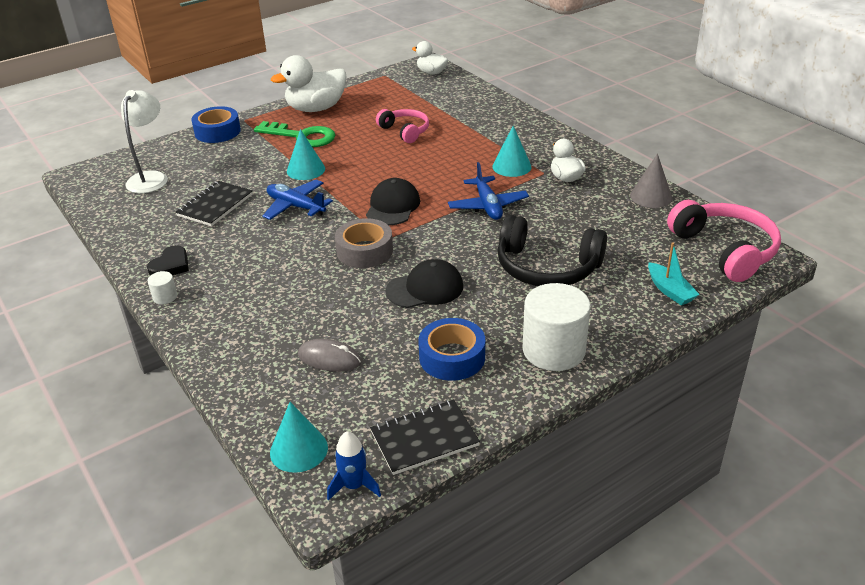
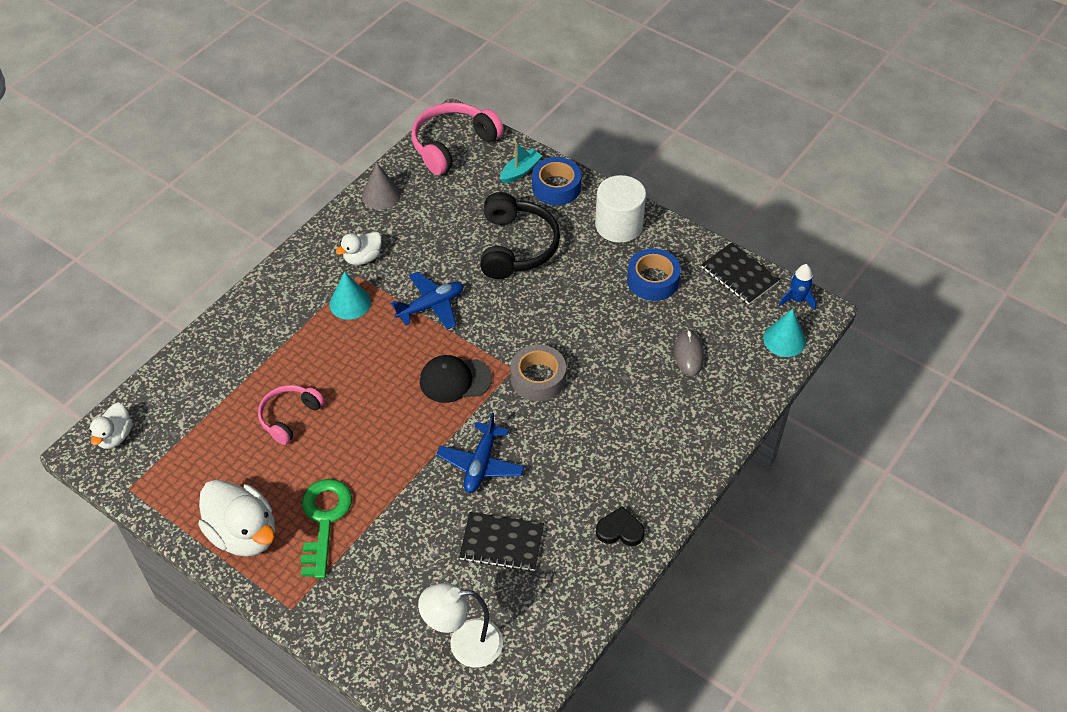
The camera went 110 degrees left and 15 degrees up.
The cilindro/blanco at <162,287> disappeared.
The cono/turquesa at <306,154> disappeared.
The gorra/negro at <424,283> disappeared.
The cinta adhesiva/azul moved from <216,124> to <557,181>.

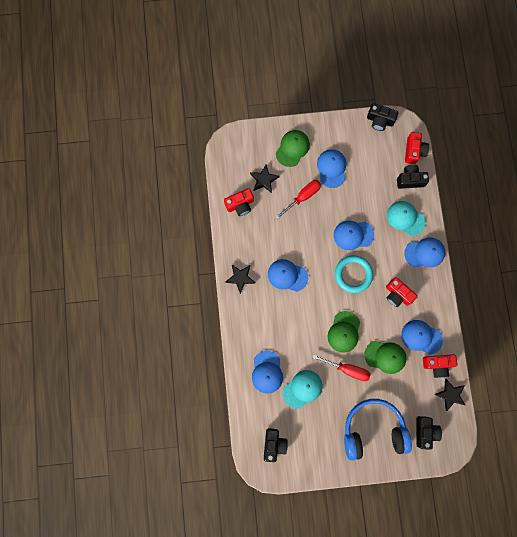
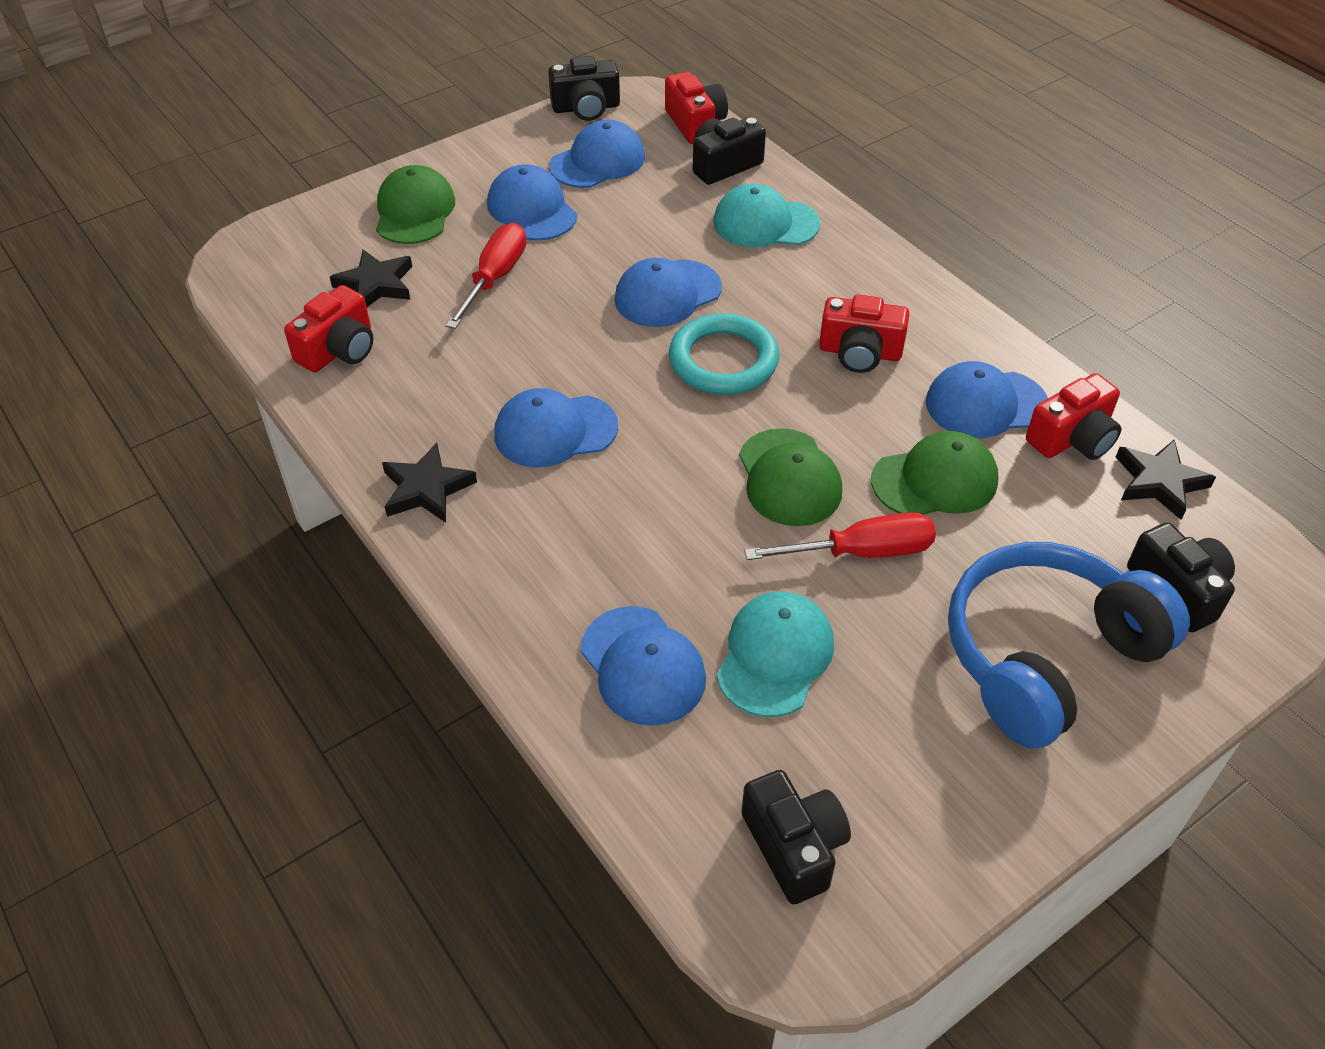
The camera went 30 degrees left and 30 degrees down.
The gorra/azul moved from <425,252> to <597,154>.

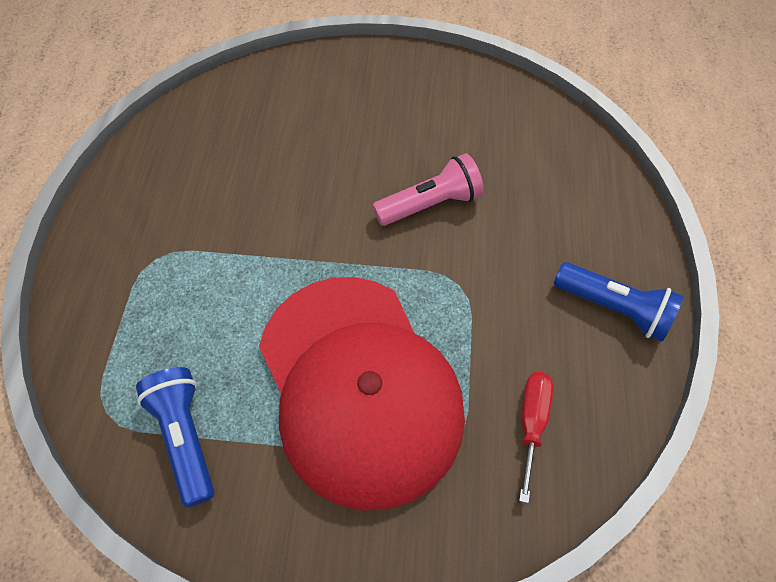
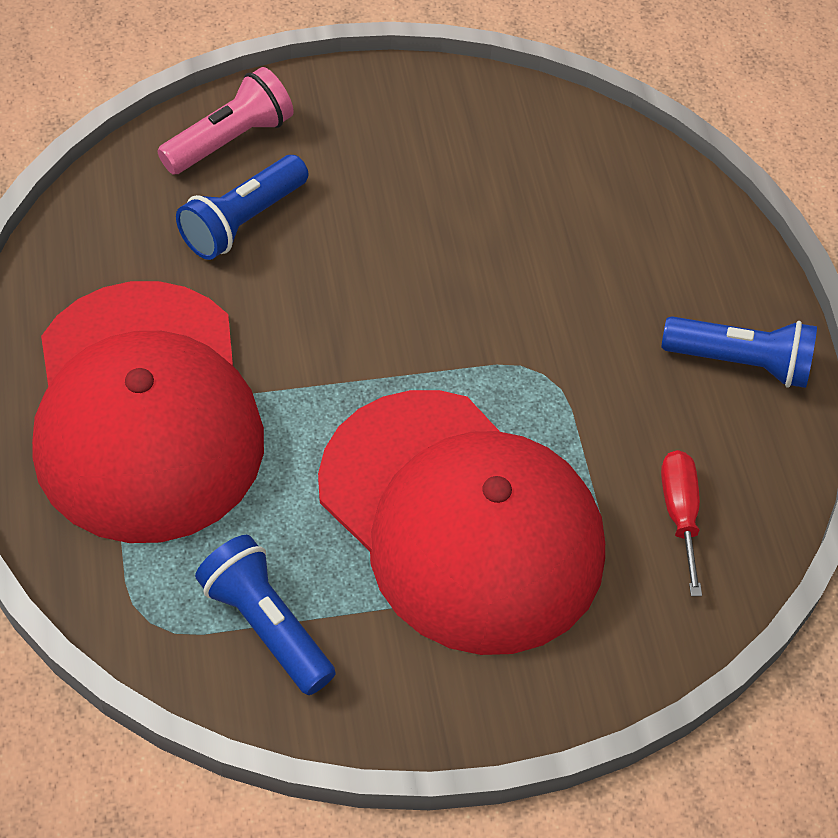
The camera went 20 degrees left and 5 degrees down.
The gorra/rojo at <148,412> appeared.
The lámpara de mano/azul at <242,207> appeared.
The lámpara de mano/rosa moved from <428,189> to <225,121>.

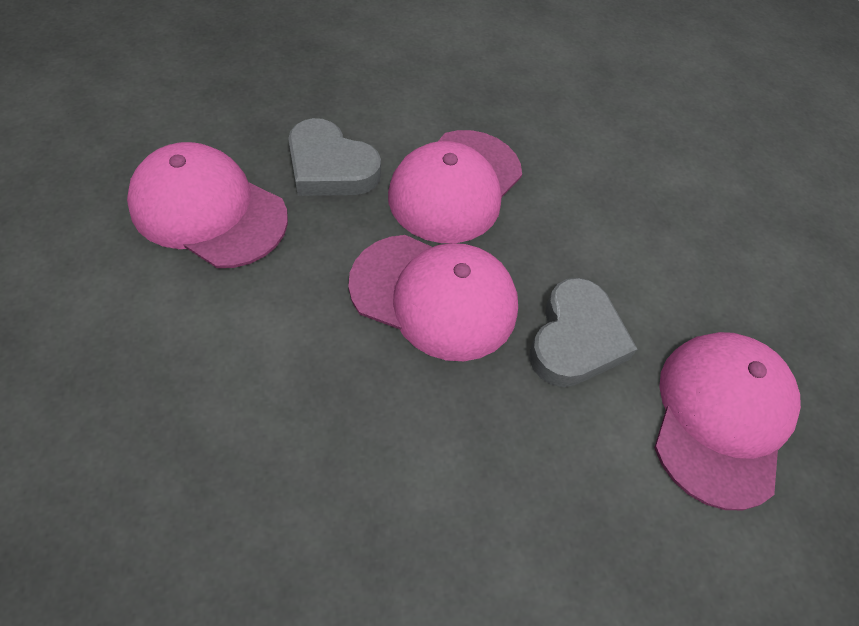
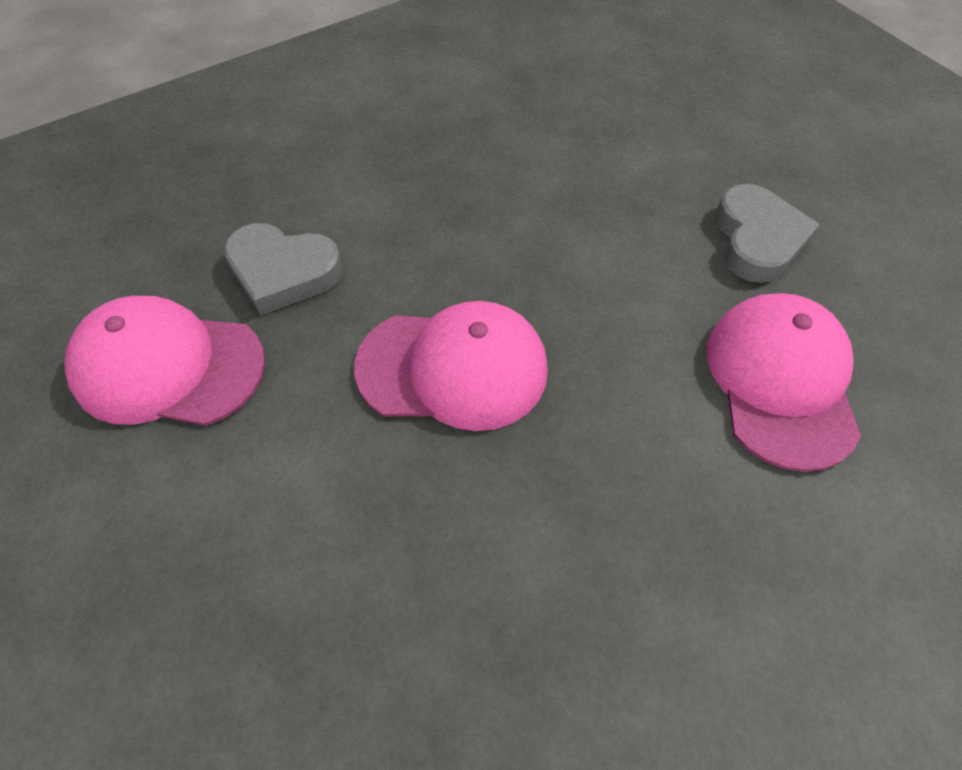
The camera went 15 degrees left and 0 degrees up.
The gorra/rosa at <455,186> disappeared.
The corazón/gris moved from <583,332> to <767,233>.

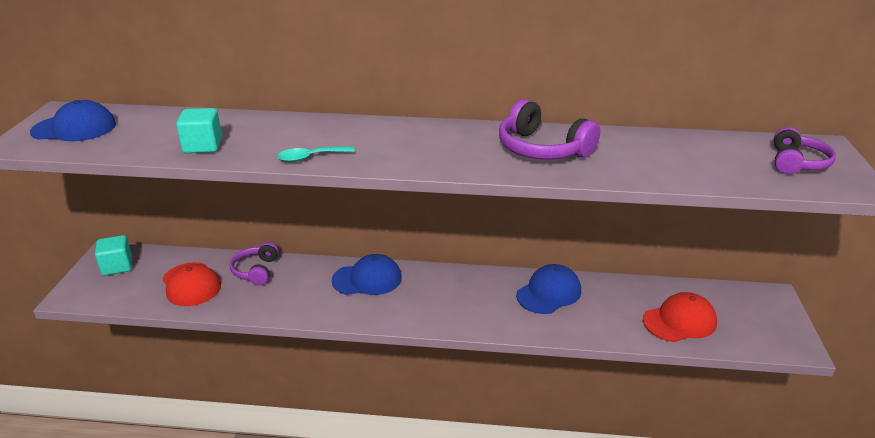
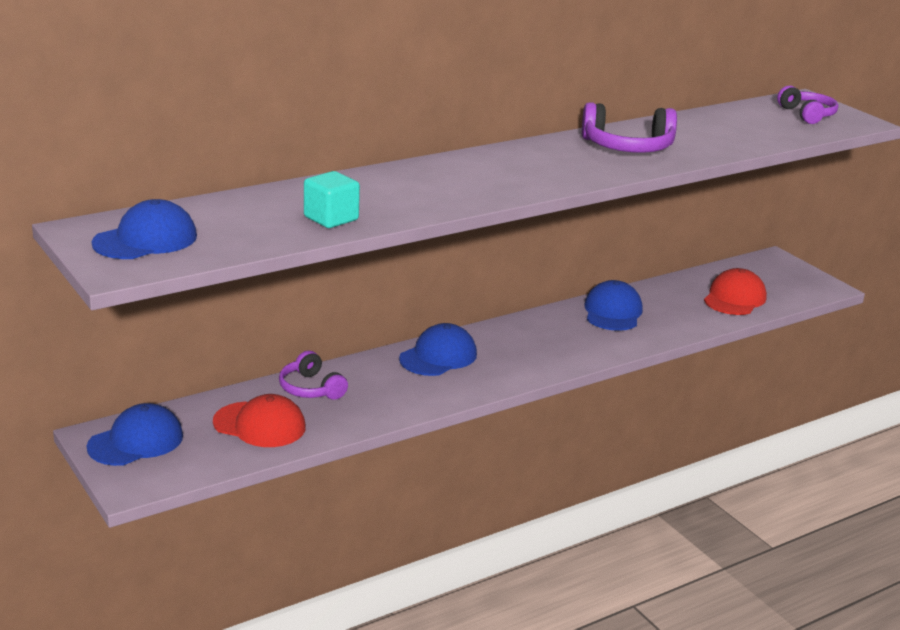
The camera went 40 degrees left and 5 degrees down.
The cuchara/turquesa at <316,154> disappeared.
The cubo/turquesa at <113,255> was replaced by the gorra/azul at <135,434>.

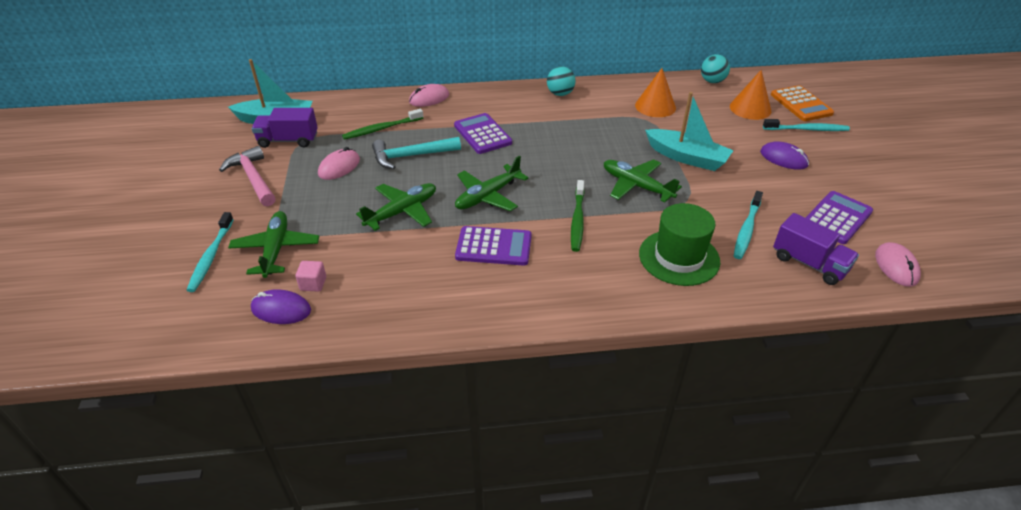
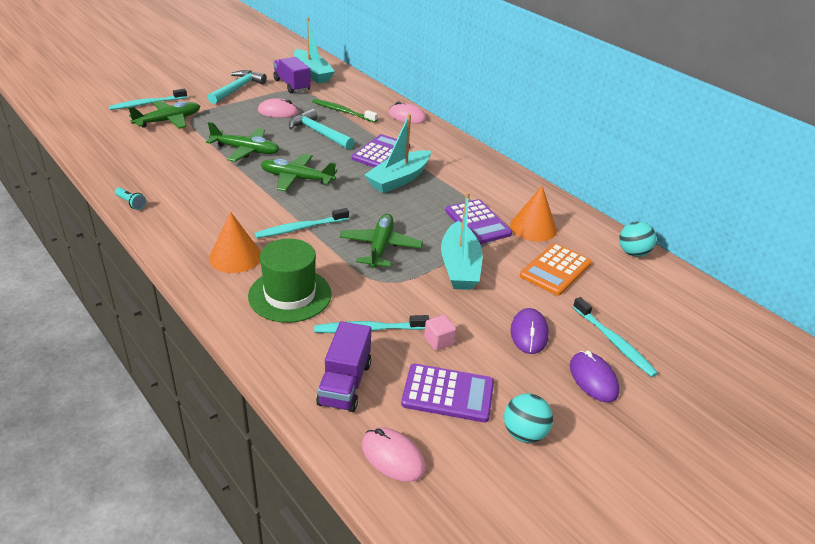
The camera went 55 degrees right and 5 degrees down.
The lámpara de mano/turquesa at <130,198> appeared.
The barco/turquesa at <397,153> appeared.
The ratón/morado moved from <281,306> to <594,376>.
The cubo/rosa moved from <310,276> to <440,332>.
The calculadora/morado moved from <493,246> to <478,221>.
The pelota/turquesa moved from <561,81> to <528,418>.
The cono/naranja moved from <750,95> to <235,242>.
The calculadora/naranja moved from <802,103> to <556,269>.
The martillo/rosa at <247,176> became the martillo/turquesa at <237,87>.
The cepillo de dientes/verde at <577,216> became the cepillo de dientes/turquesa at <302,223>.
The ratón/rosa at <898,264> turned 75 degrees clockwise.

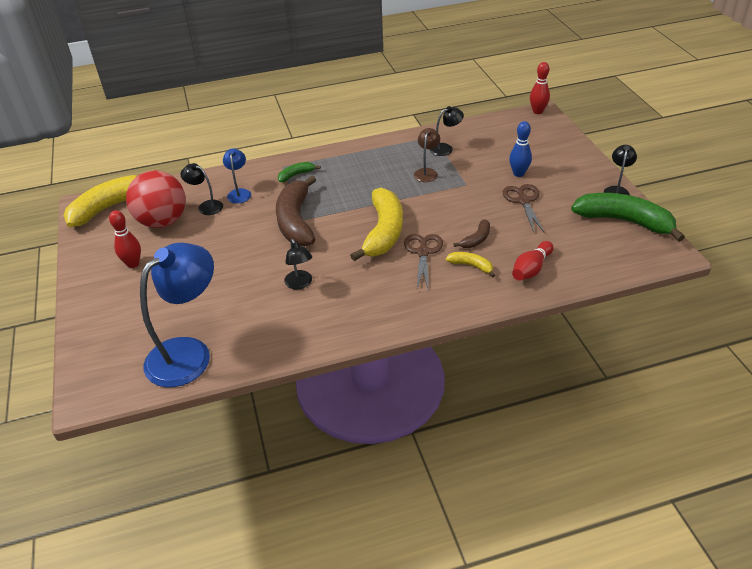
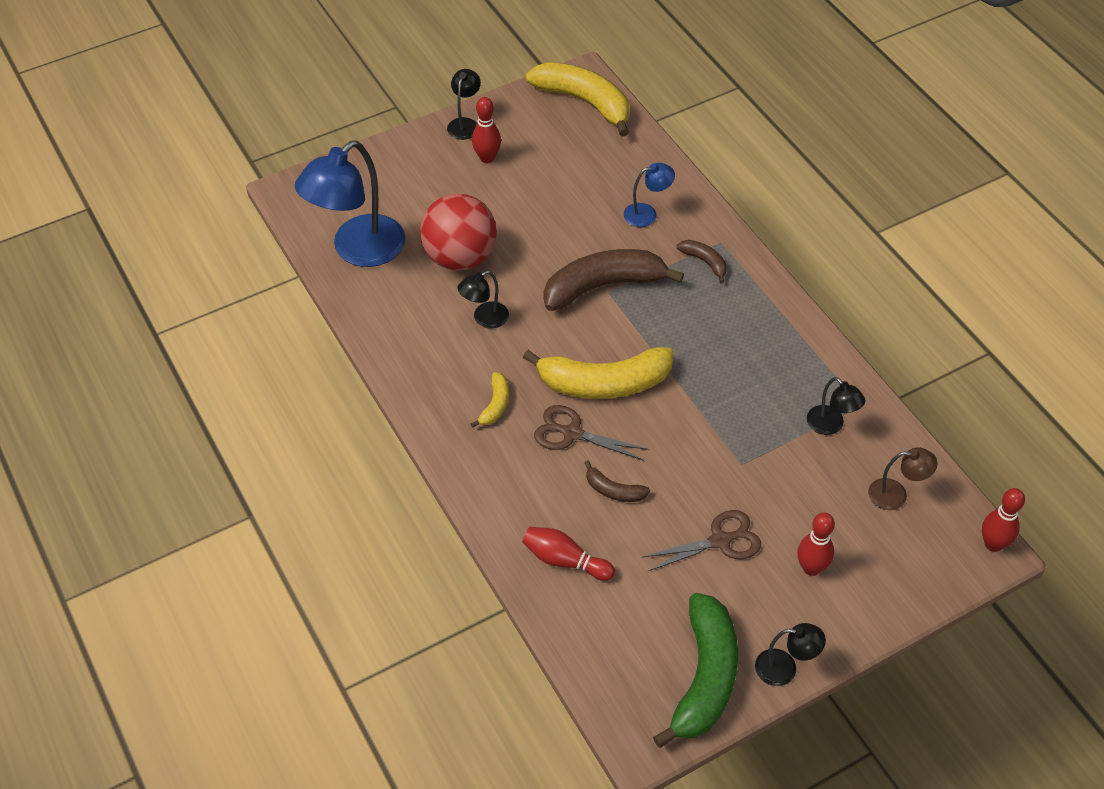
The camera went 75 degrees right and 10 degrees up.
The bolo/azul at <520,149> disappeared.
The bolo/rojo at <816,544> appeared.
The pelota/rojo moved from <156,199> to <458,232>.
The lámpara/negro moved from <202,189> to <464,104>.
The lámpara/marrón moved from <427,155> to <903,478>.
The plátano/amarillo moved from <470,265> to <490,400>.
The plátano/verde at <299,172> became the plátano/marrón at <702,261>.
The lámpara/azul at <177,315> turned 105 degrees clockwise.
The tijeras/marrón at <423,261> turned 150 degrees counterclockwise.

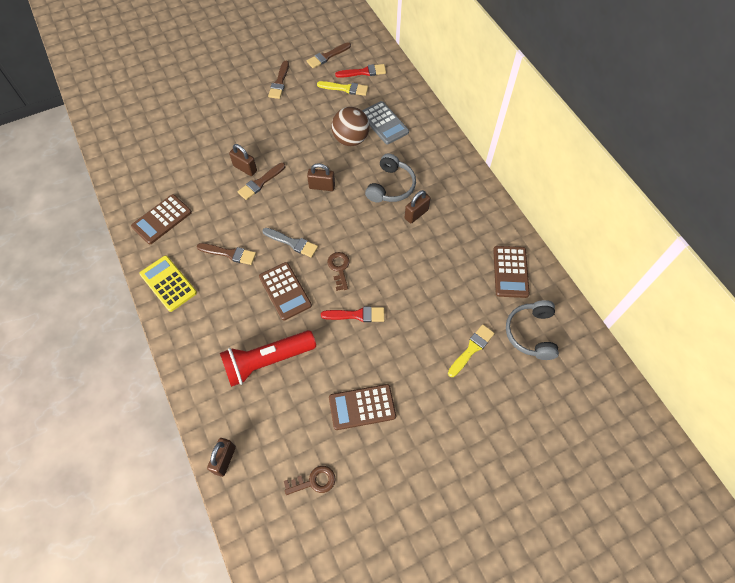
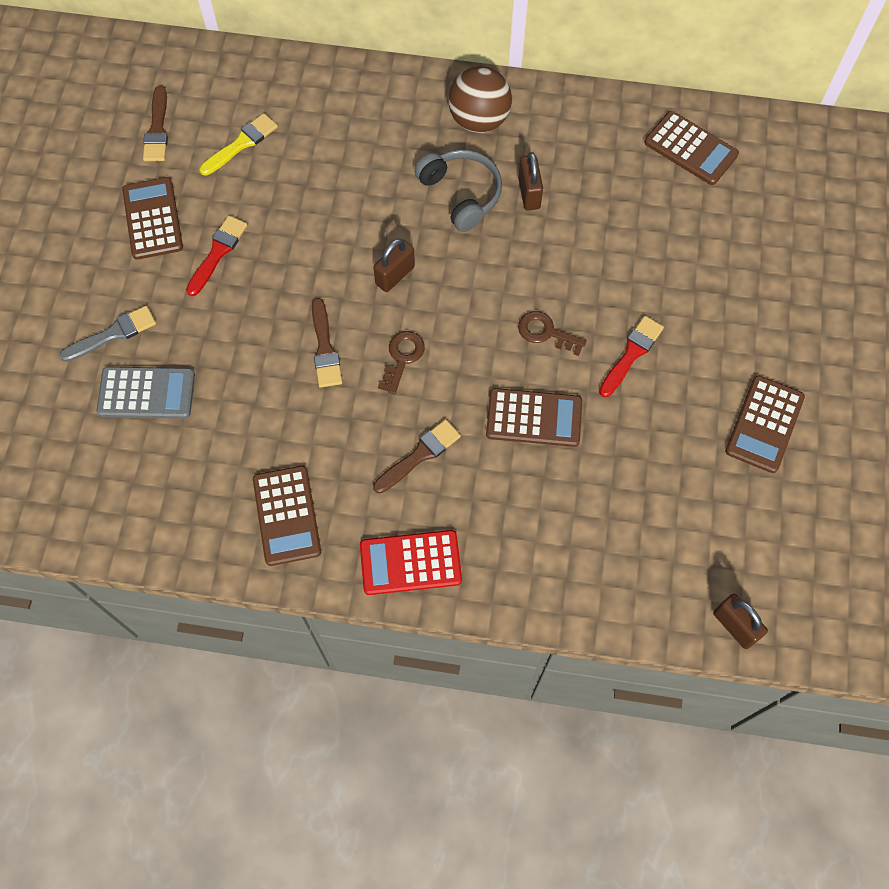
The camera went 55 degrees left and 5 degrees up.
The lámpara de mano/rojo at <268,358> disappeared.
The candado/marrón at <243,160> disappeared.
The pincel/amarillo at <471,350> disappeared.
The auriculares/gris at <532,330> disappeared.
The pincel/gris moved from <290,243> to <107,334>.
The llave/marrón moved from <310,480> to <401,362>.
The pelota/marrón moved from <350,126> to <480,99>.
The pincel/rojo moved from <360,71> to <217,255>.
The calculadora/gris moved from <385,123> to <145,393>.
The pincel/marrón at <278,80> was replaced by the calculadora/marrón at <152,218>.
The calculadora/amarillo at <168,284> became the calculadora/rojo at <411,562>.

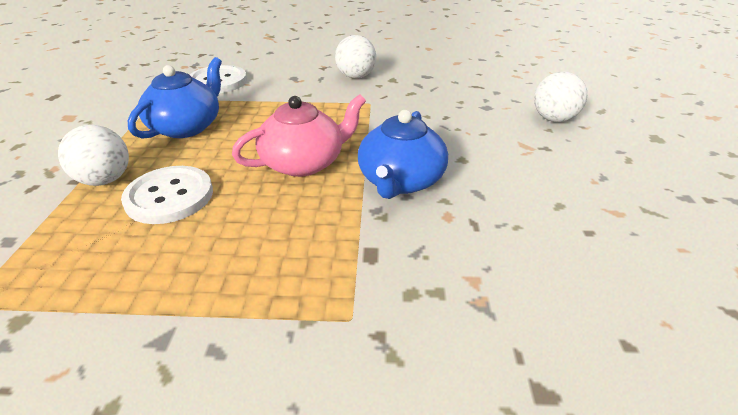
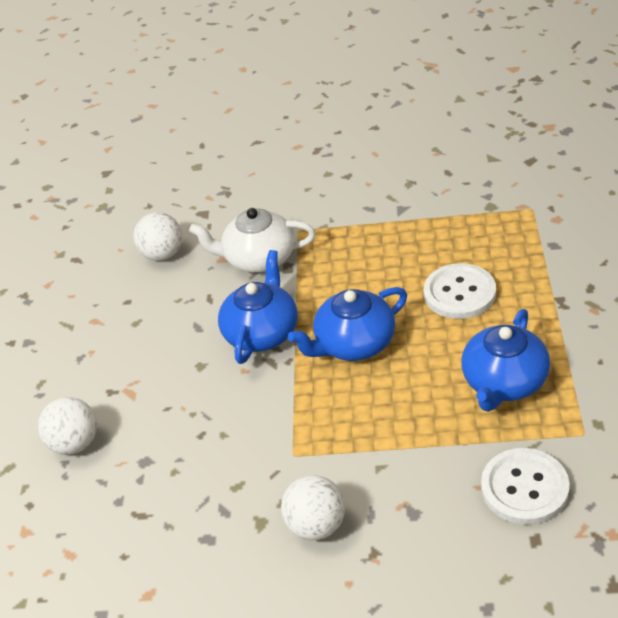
The camera went 175 degrees left and 5 degrees up.
The tetera/blanco at <252,240> appeared.
The pelota/blanco moved from <93,155> to <157,236>.
The tetera/rosa at <299,135> became the tetera/azul at <347,324>.

